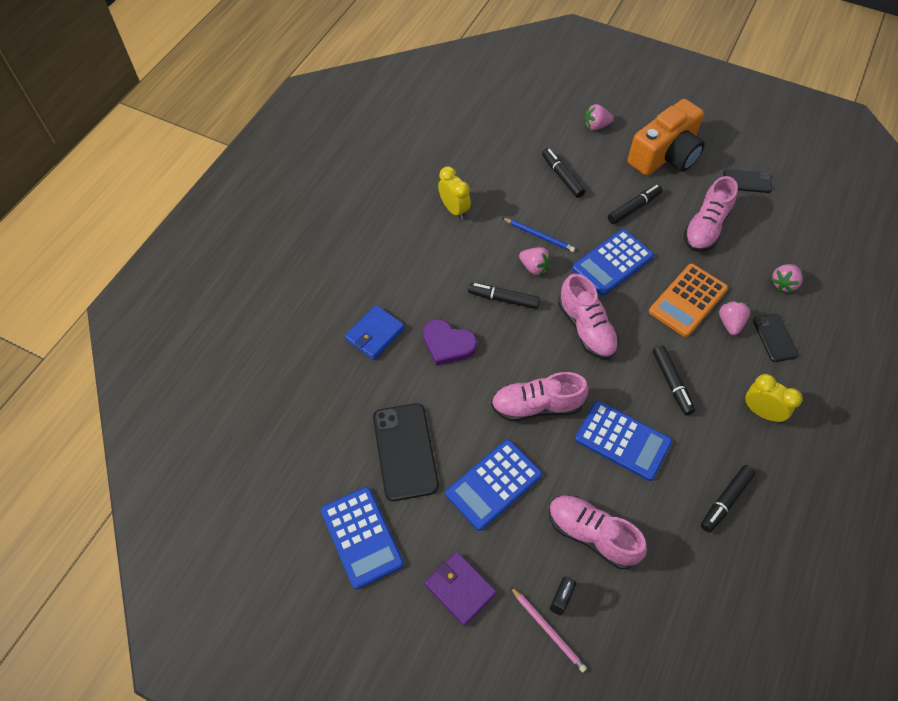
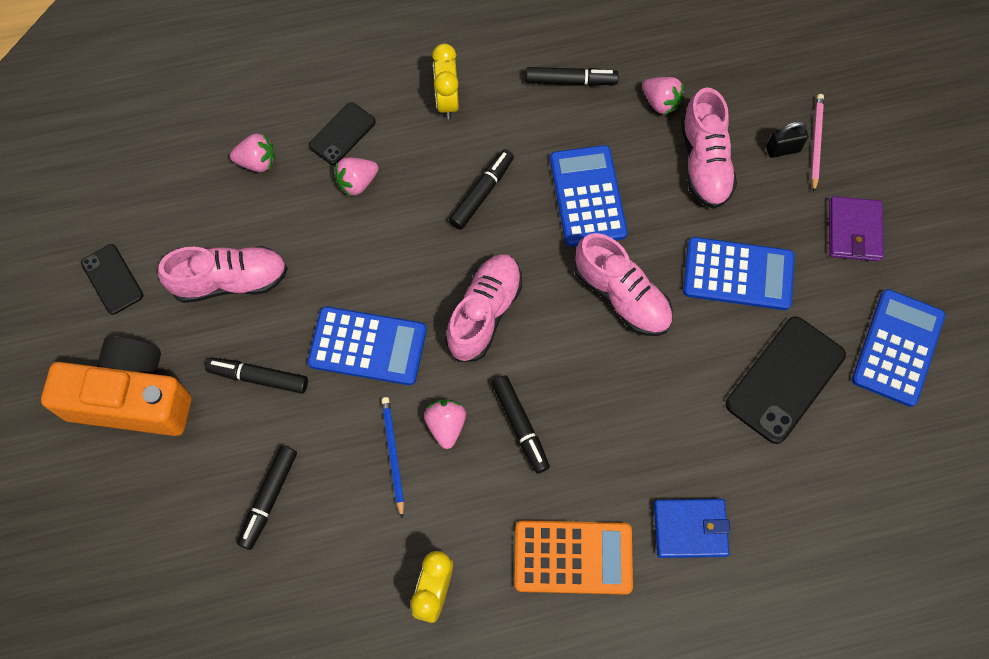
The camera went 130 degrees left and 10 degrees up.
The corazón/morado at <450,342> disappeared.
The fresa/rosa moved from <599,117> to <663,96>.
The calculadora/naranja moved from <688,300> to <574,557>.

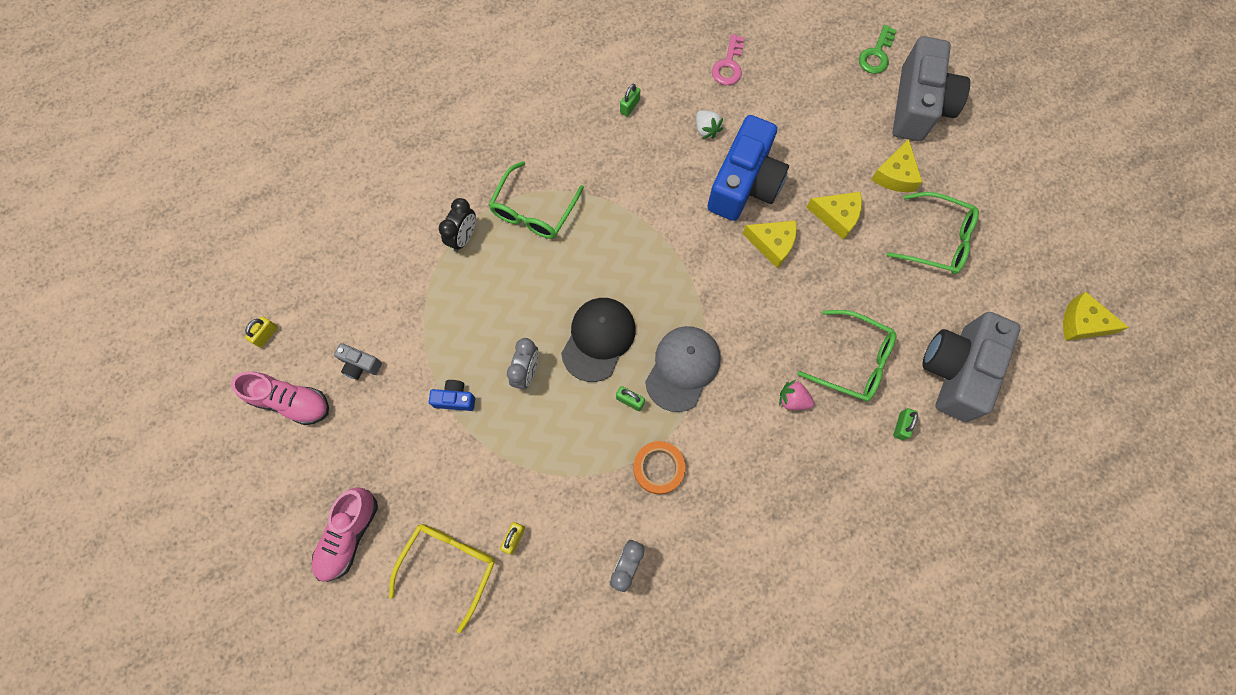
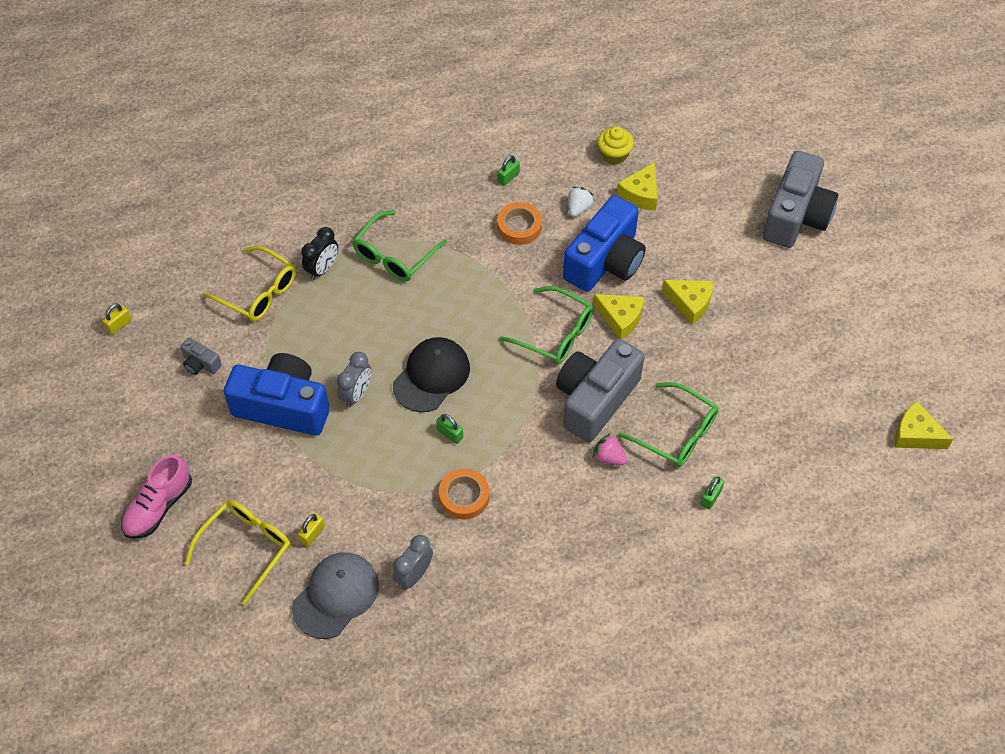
The camera went 10 degrees right and 15 degrees down.
The zapato/rosa at <280,398> disappeared.
The llave/verde at <878,49> disappeared.
The gafas/amarillo at <249,283> appeared.
The cinta adhesiva/naranja at <519,223> appeared.
The gorra/gris moved from <683,369> to <335,595>.
The queso/amarillo moved from <896,165> to <636,186>.
The gafas/verde moved from <933,233> to <547,325>.
The cámara/gris moved from <971,367> to <600,390>.
The llave/rosa at <728,59> was replaced by the magdalena/amarillo at <615,145>.
The fresa/blanco at <709,124> turned 135 degrees counterclockwise.
The cámara/azul at <452,395> changed to 2.38 times the size.

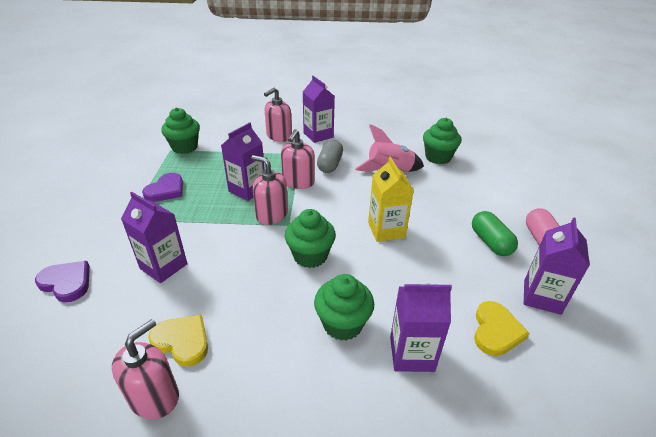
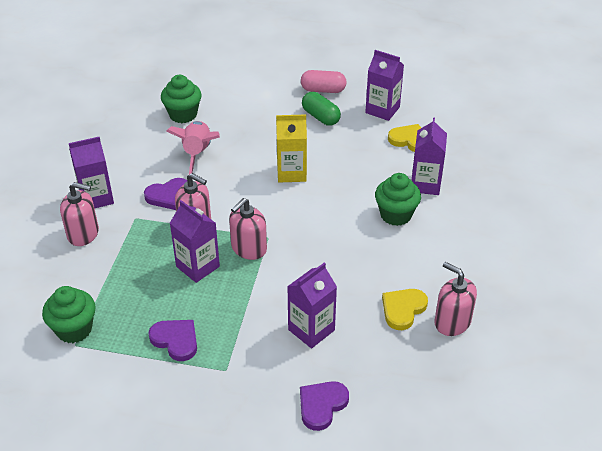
The camera went 80 degrees left and 5 degrees up.
The magdalena/verde at <310,238> disappeared.
The cápsula/gris at <330,156> was replaced by the corazón/morado at <165,194>.
The dispensador de jabón/rosa at <278,114> turned 45 degrees counterclockwise.
The cápsula/verde at <495,233> turned 60 degrees clockwise.

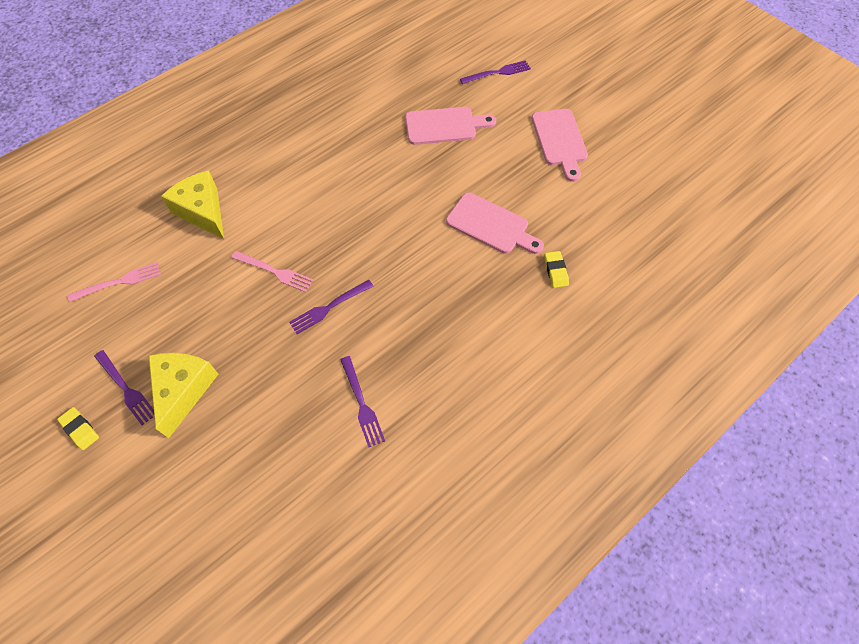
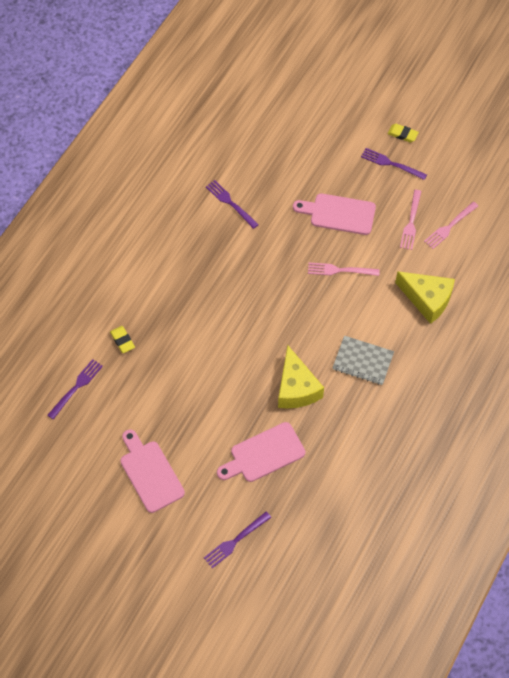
The camera went 160 degrees right and 0 degrees up.
The cuaderno/gris at <363,360> appeared.
The tenedor/rosa at <411,220> appeared.
The queso/amarillo moved from <183,395> to <301,377>.
The tenedor/morado moved from <331,307> to <75,389>.
The tabla de cortar/rosa moved from <495,223> to <334,214>.

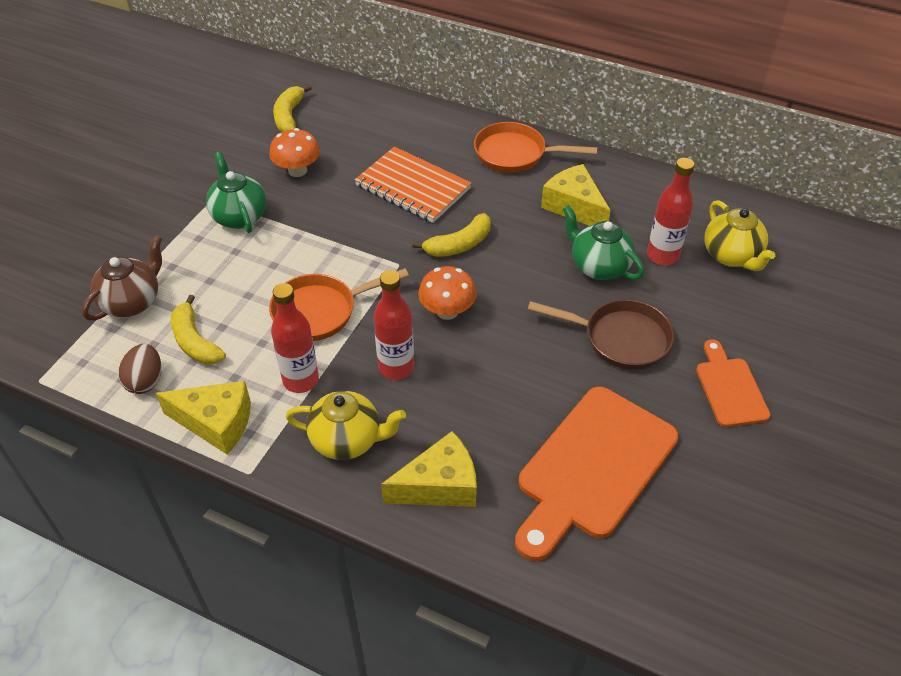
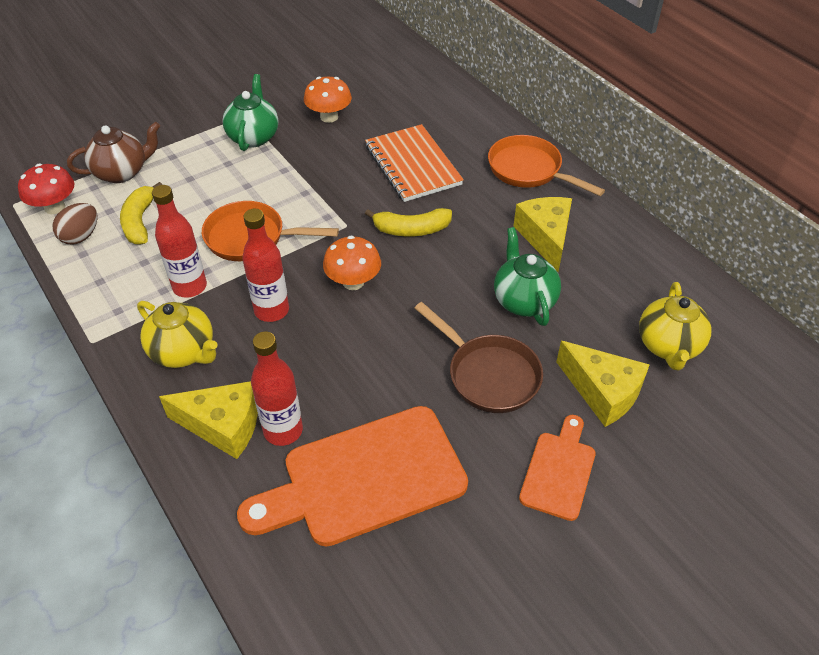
The camera went 30 degrees right and 0 degrees up.
The plátano/amarillo at <292,108> disappeared.
The seta/rojo at <46,189> appeared.
The queso/amarillo moved from <203,418> to <603,384>.
The botella/rojo moved from <671,211> to <277,389>.

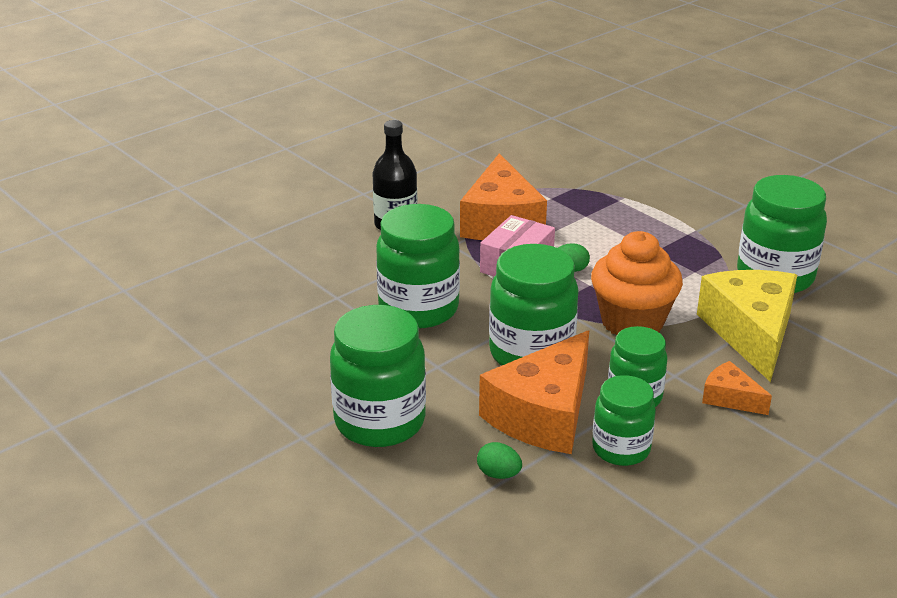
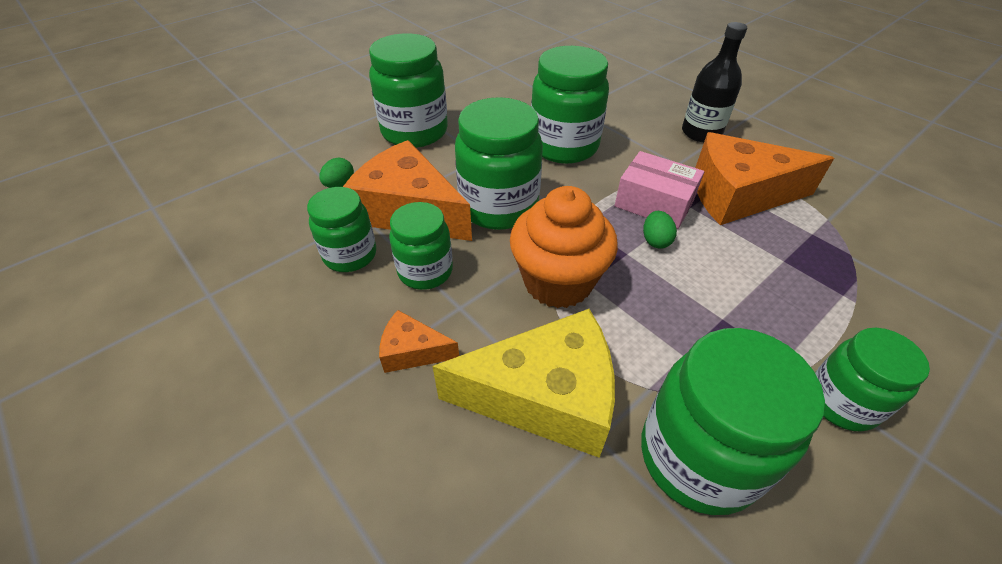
The camera went 90 degrees right and 15 degrees up.
The tarro/verde at <872,380> appeared.
The queso/naranja at <737,388> turned 120 degrees counterclockwise.

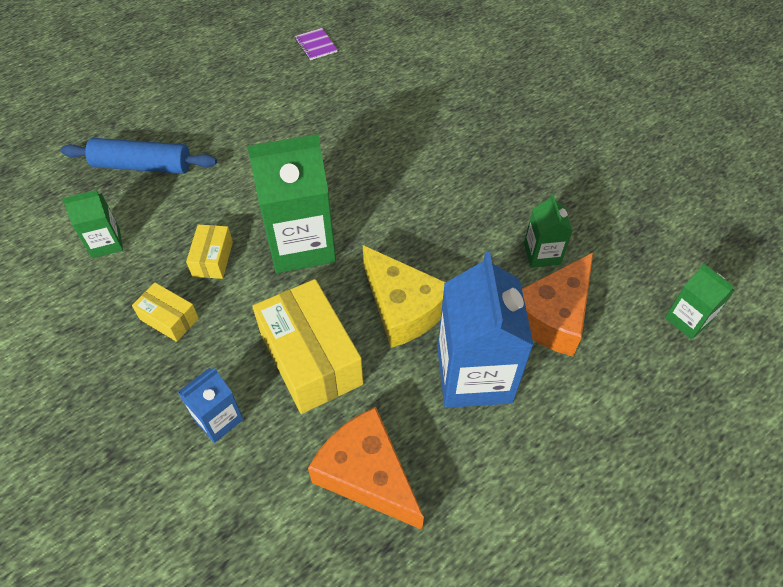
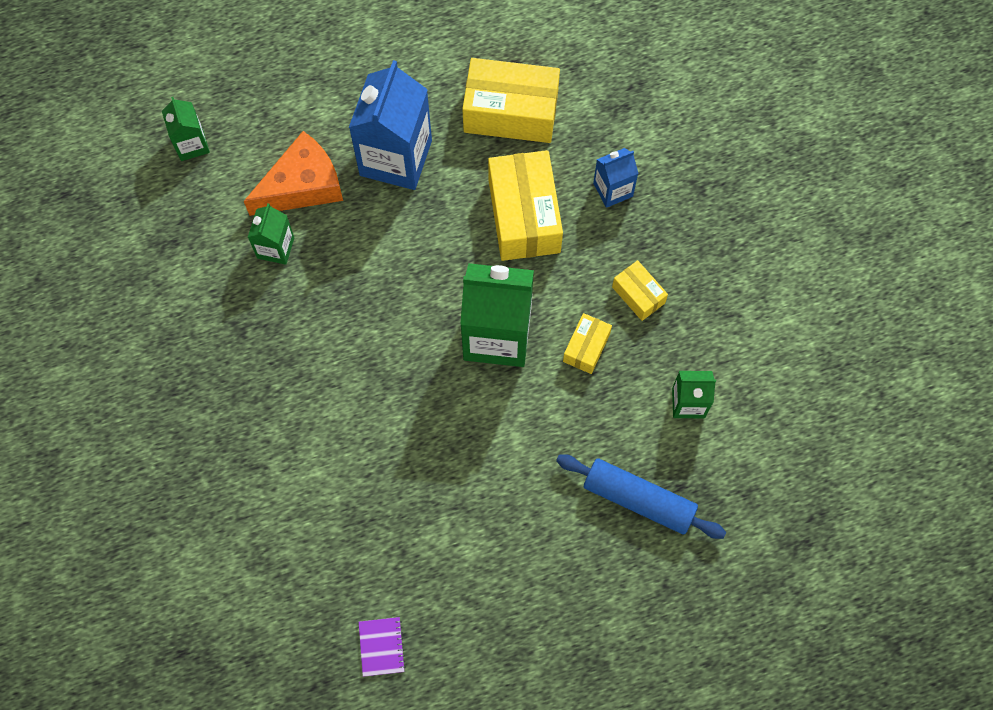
The camera went 160 degrees left and 15 degrees up.
The queso/amarillo at <404,296> disappeared.
The queso/naranja at <366,468> was replaced by the caja/amarillo at <511,100>.

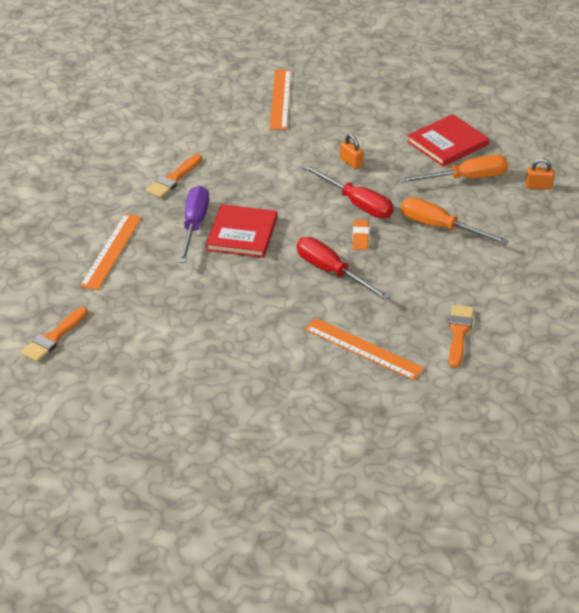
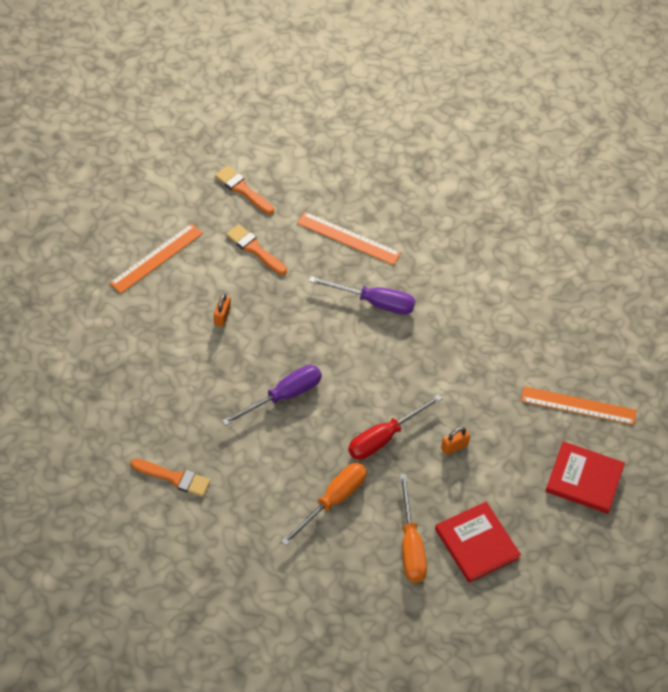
The camera went 95 degrees right and 15 degrees up.
The goma de borrar/naranja at <360,235> disappeared.
The pincel/naranja moved from <174,176> to <256,249>.
The libro/rojo moved from <242,231> to <585,477>.
The regla/naranja moved from <364,349> to <156,258>.
The candado/naranja moved from <540,174> to <222,310>.
The destornillador/rojo at <343,268> became the destornillador/morado at <272,395>.

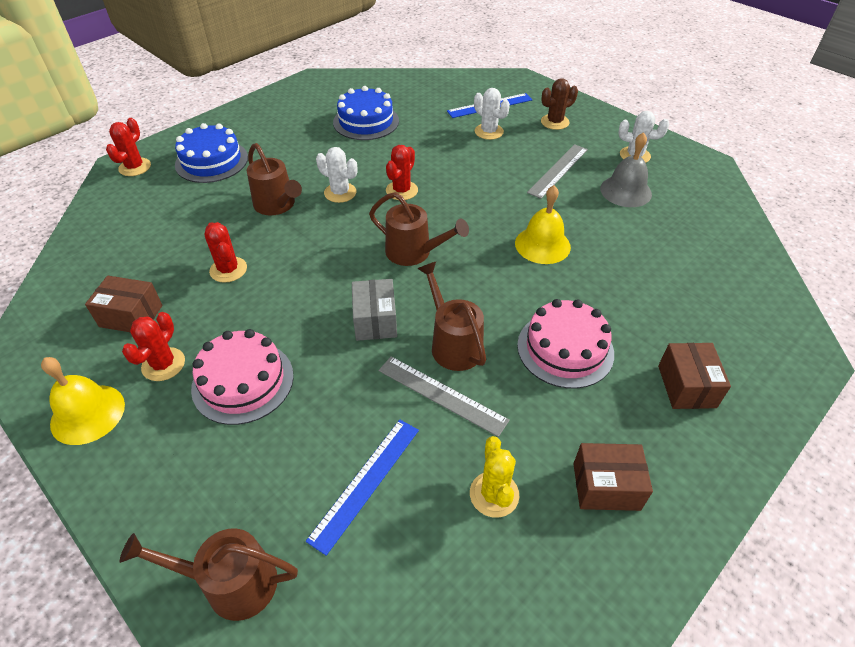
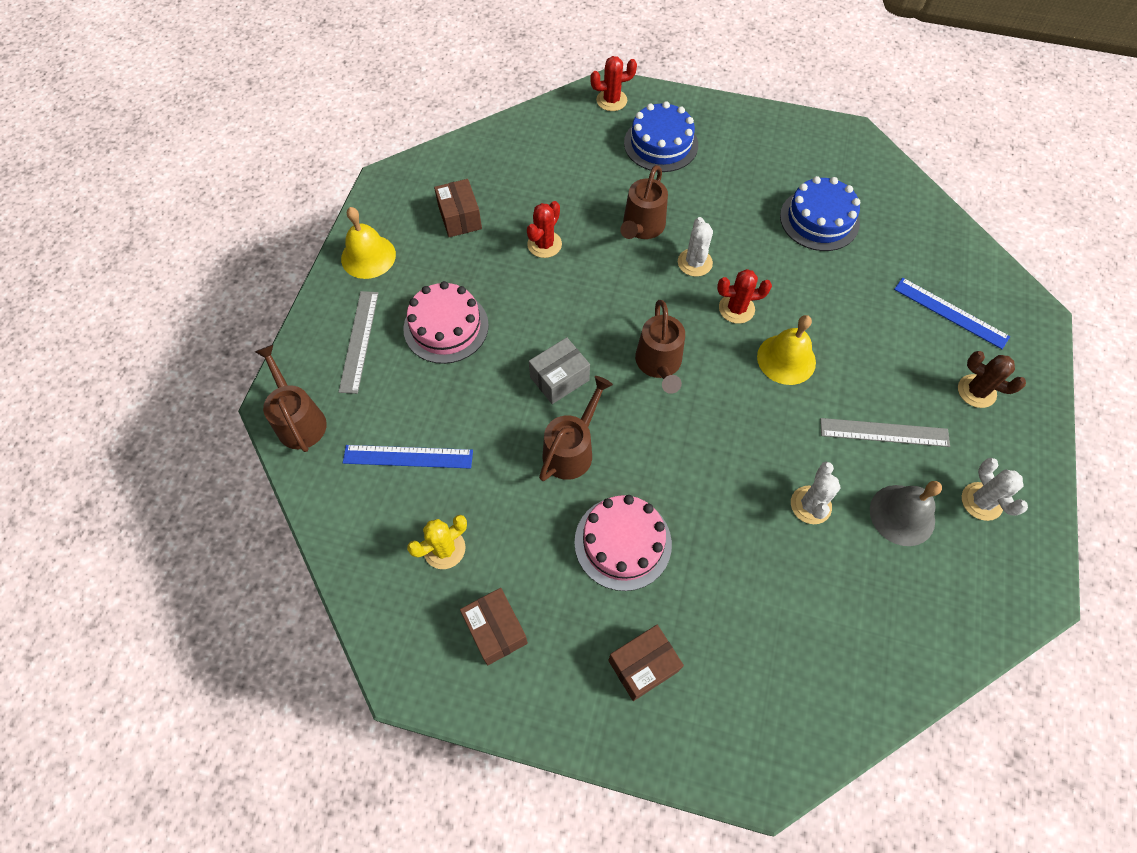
The camera went 60 degrees right and 15 degrees up.
The cactus/rojo at <153,346> disappeared.
The regla/gris moved from <444,396> to <358,342>.
The cactus/blanco moved from <492,114> to <816,493>.
The campana/amarillo moved from <543,224> to <786,350>.

